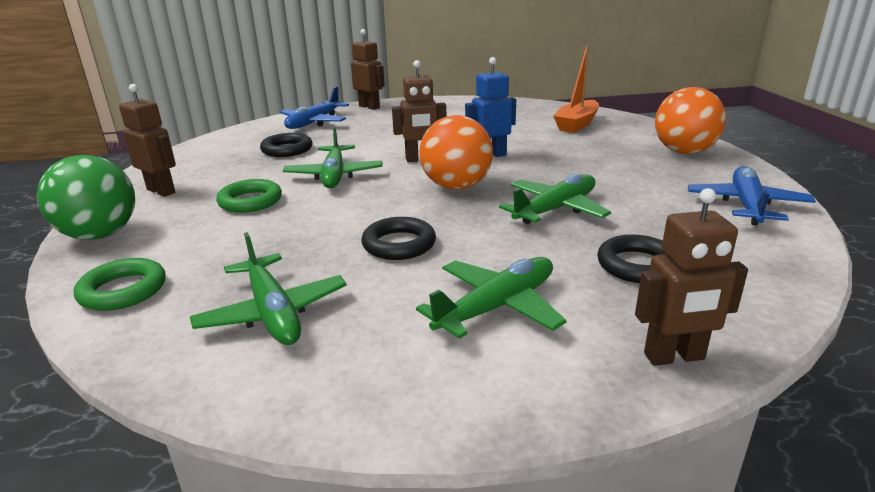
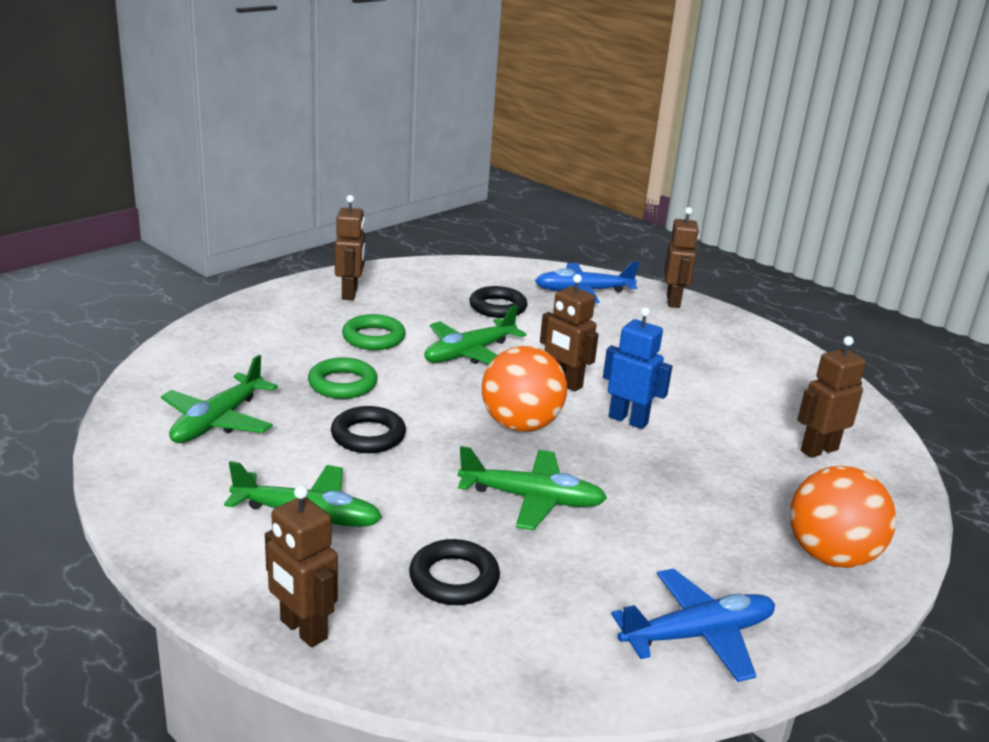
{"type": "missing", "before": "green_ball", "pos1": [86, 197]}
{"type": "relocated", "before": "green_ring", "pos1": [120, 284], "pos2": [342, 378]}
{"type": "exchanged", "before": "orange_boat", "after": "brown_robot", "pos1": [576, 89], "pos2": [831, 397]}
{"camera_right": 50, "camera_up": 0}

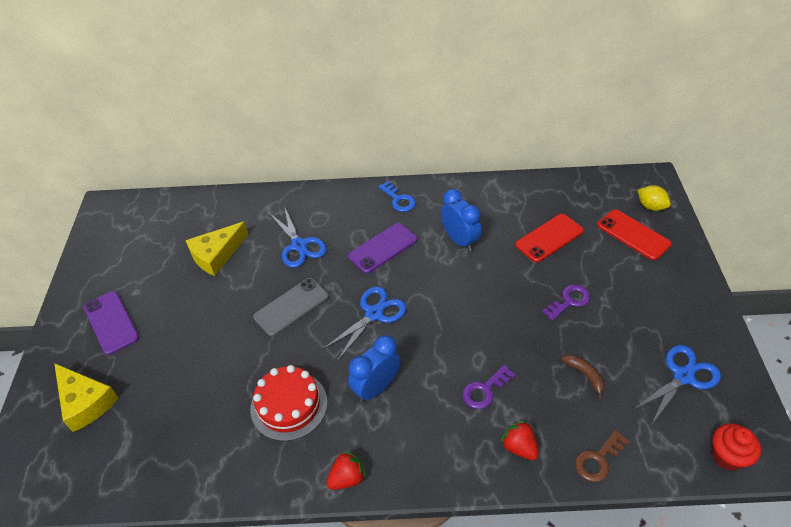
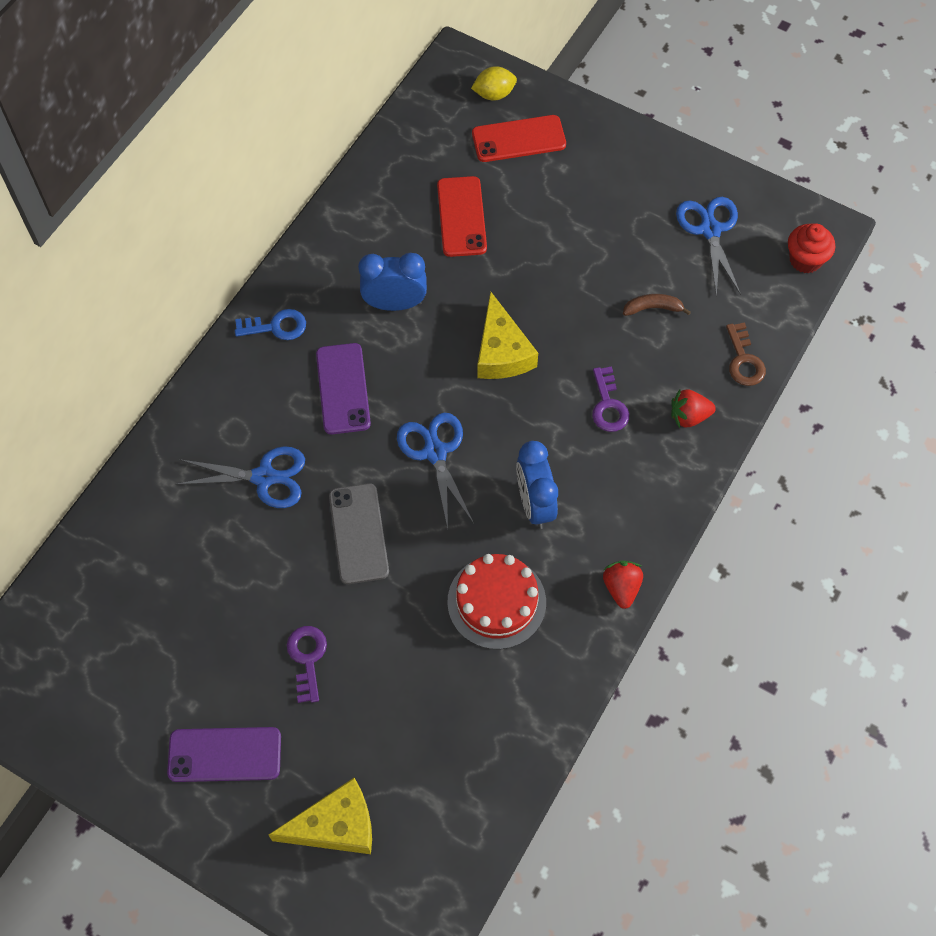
{"type": "relocated", "before": "yellow_cheese", "pos1": [216, 249], "pos2": [507, 335]}
{"type": "relocated", "before": "purple_key", "pos1": [566, 302], "pos2": [307, 664]}
{"camera_right": -60, "camera_up": 15}

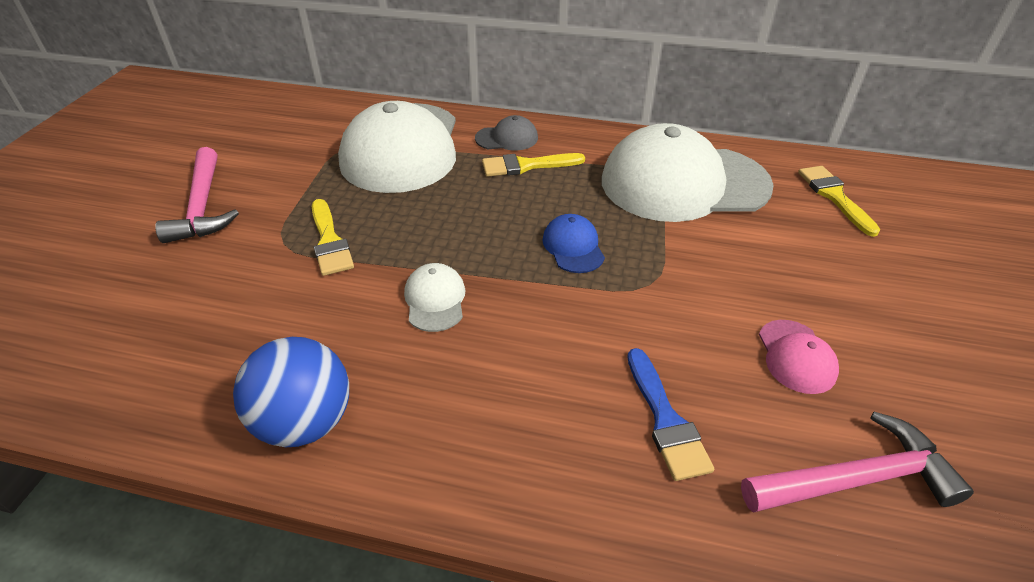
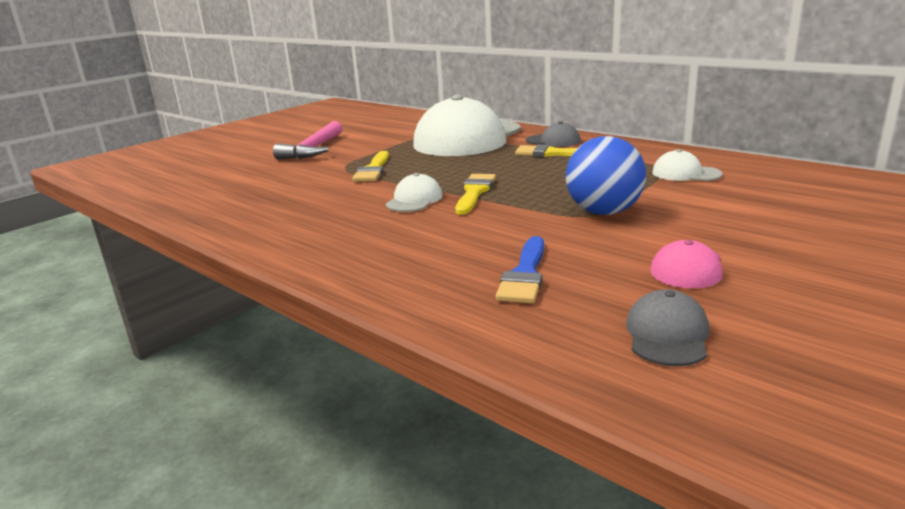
{"type": "missing", "before": "blue_cap", "pos1": [573, 243]}
{"type": "relocated", "before": "blue_ball", "pos1": [291, 392], "pos2": [606, 175]}
{"type": "relocated", "before": "yellow_brush", "pos1": [839, 201], "pos2": [475, 194]}
{"type": "exchanged", "before": "pink_hammer", "after": "grey_cap", "pos1": [857, 462], "pos2": [667, 327]}
{"type": "size", "before": "white_cap", "pos1": [688, 172], "pos2": [687, 165], "scale": 0.41}
{"camera_right": 30, "camera_up": -20}

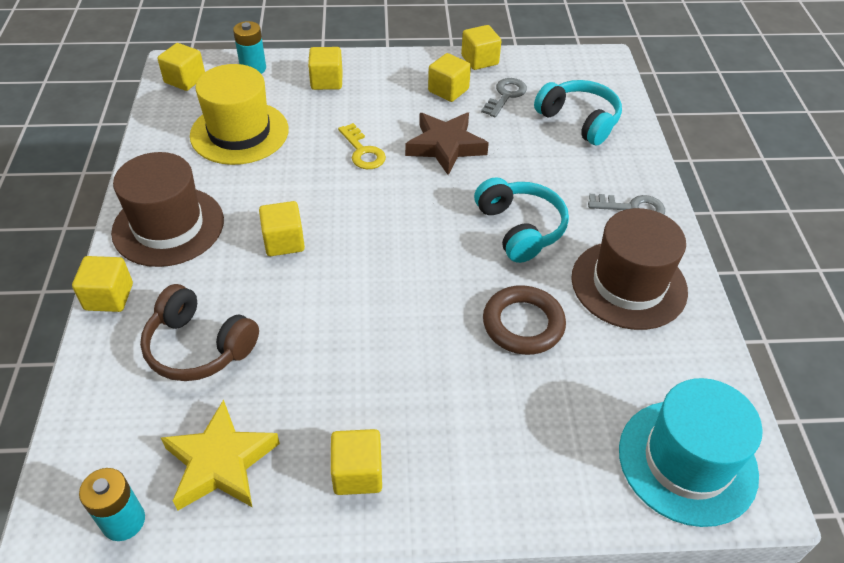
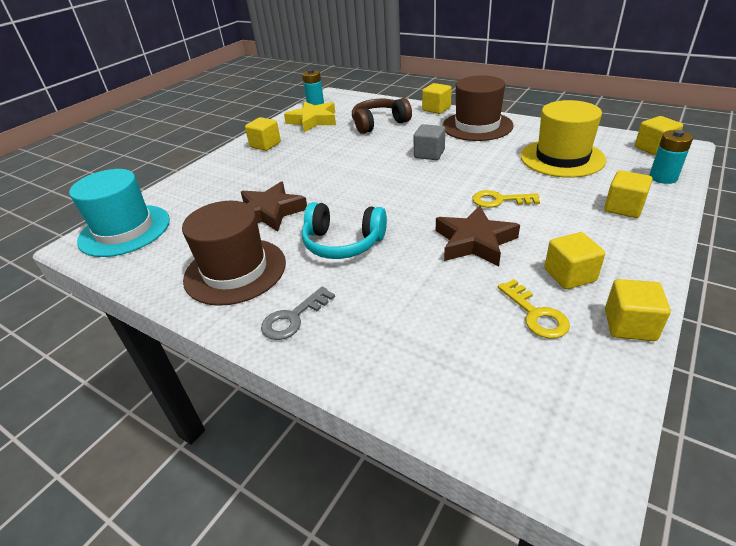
{"type": "missing", "before": "turquoise_headphones", "pos1": [578, 113]}
{"type": "exchanged", "before": "brown_ring", "after": "brown_star", "pos1": [524, 320], "pos2": [274, 206]}
{"type": "colour", "before": "yellow_cube", "after": "grey_cube", "pos1": [282, 228], "pos2": [429, 142]}
{"type": "colour", "before": "grey_key", "after": "yellow_key", "pos1": [504, 97], "pos2": [534, 309]}
{"camera_right": 130, "camera_up": -10}

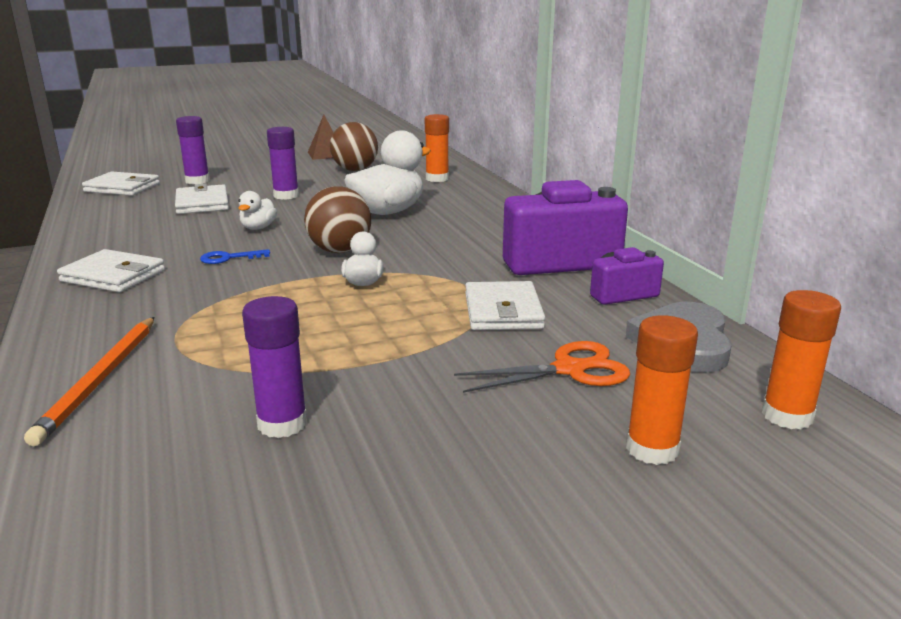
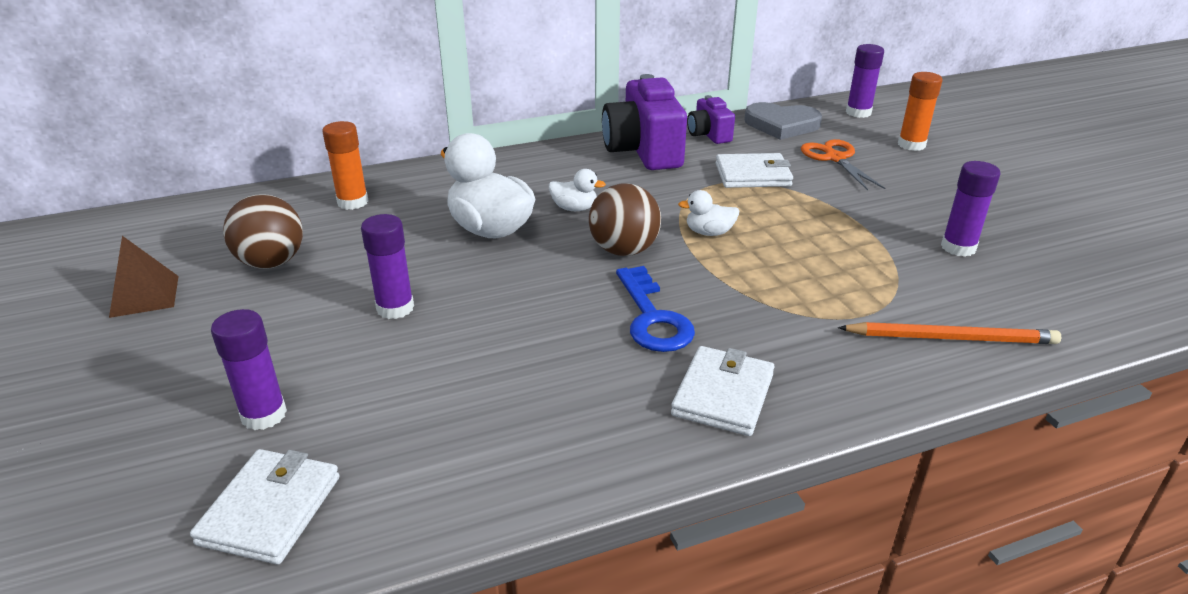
{"type": "missing", "before": "white_wallet", "pos1": [202, 199]}
{"type": "relocated", "before": "white_duck", "pos1": [257, 210], "pos2": [577, 190]}
{"type": "colour", "before": "orange_glue_stick", "after": "purple_glue_stick", "pos1": [801, 359], "pos2": [865, 81]}
{"type": "size", "before": "blue_key", "pos1": [235, 256], "pos2": [655, 309], "scale": 1.79}
{"camera_right": -90, "camera_up": 10}

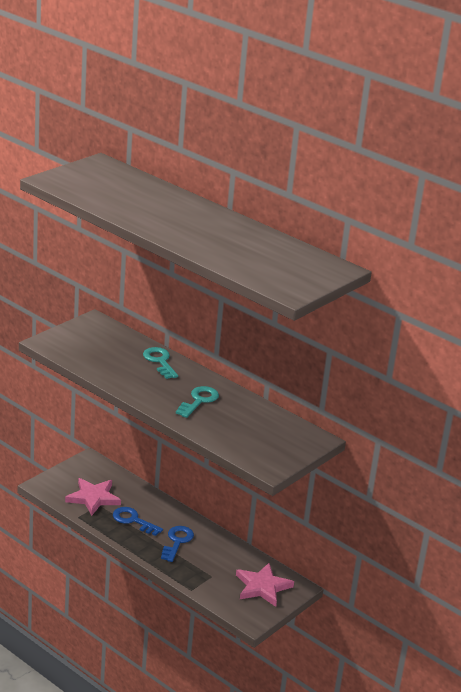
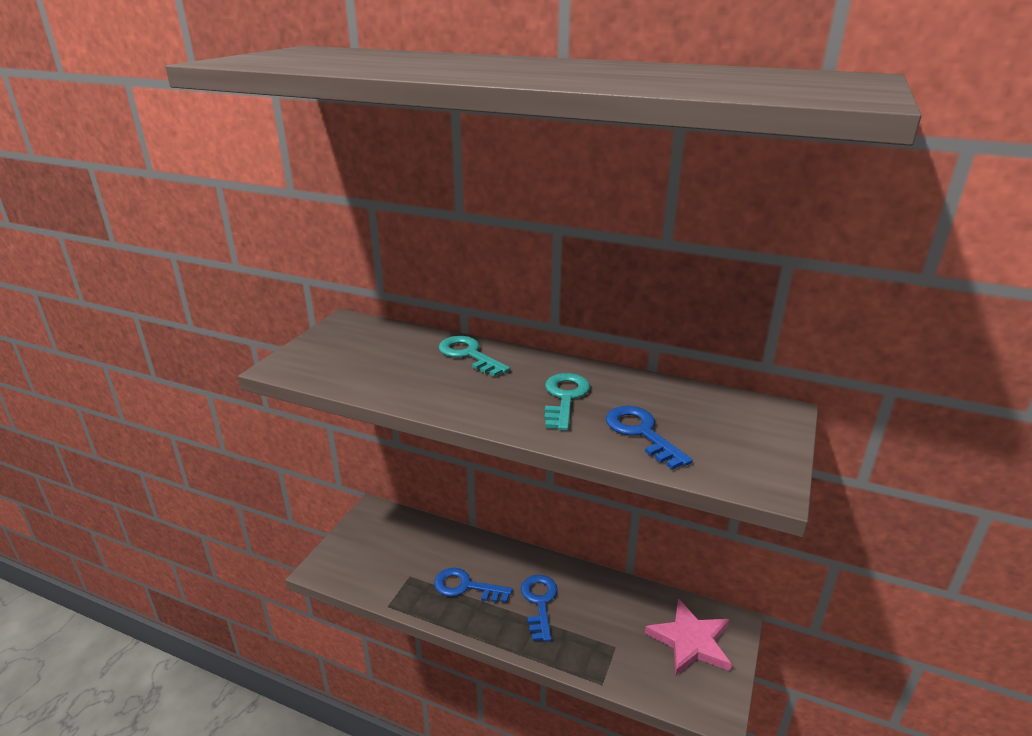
{"type": "missing", "before": "pink_star", "pos1": [93, 497]}
{"type": "appeared", "after": "blue_key", "pos2": [649, 438]}
{"camera_right": -15, "camera_up": 0}

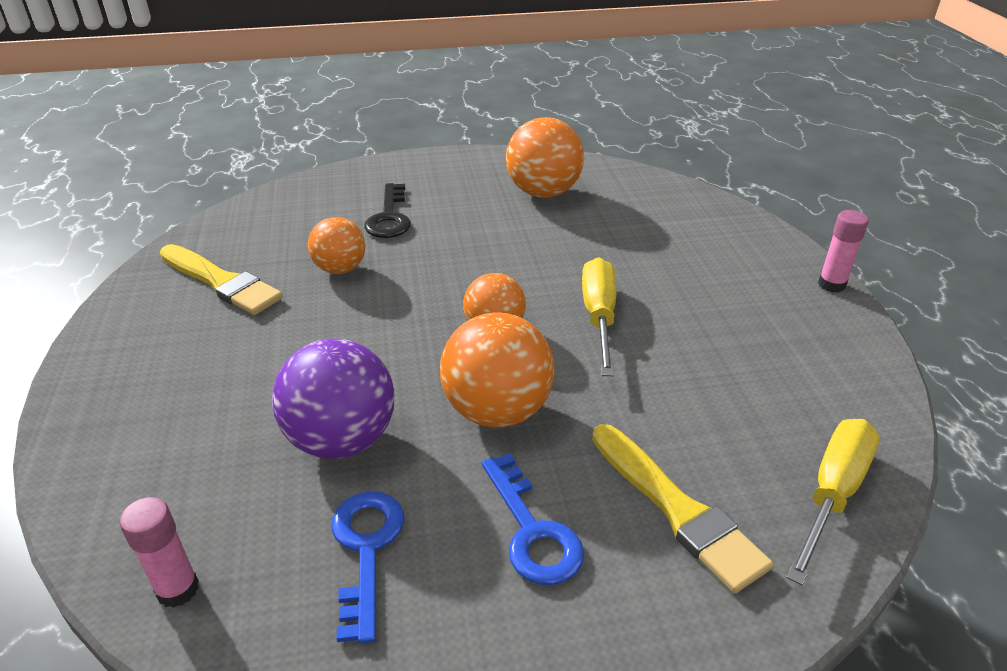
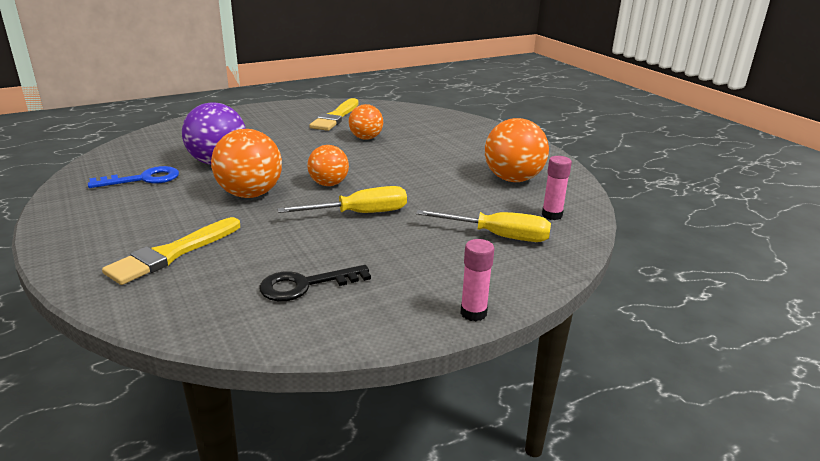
{"type": "missing", "before": "blue_key", "pos1": [533, 519]}
{"type": "relocated", "before": "pink_glue_stick", "pos1": [159, 552], "pos2": [557, 188]}
{"type": "relocated", "before": "black_key", "pos1": [387, 210], "pos2": [315, 283]}
{"type": "relocated", "before": "yellow_screwdriver", "pos1": [833, 502], "pos2": [483, 226]}
{"camera_right": 70, "camera_up": -10}

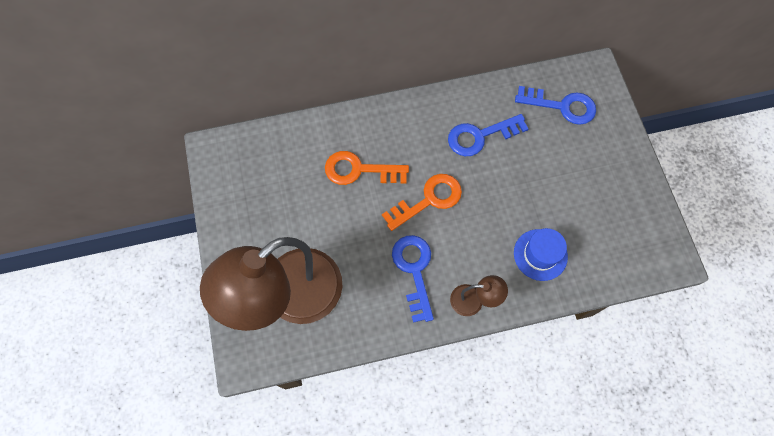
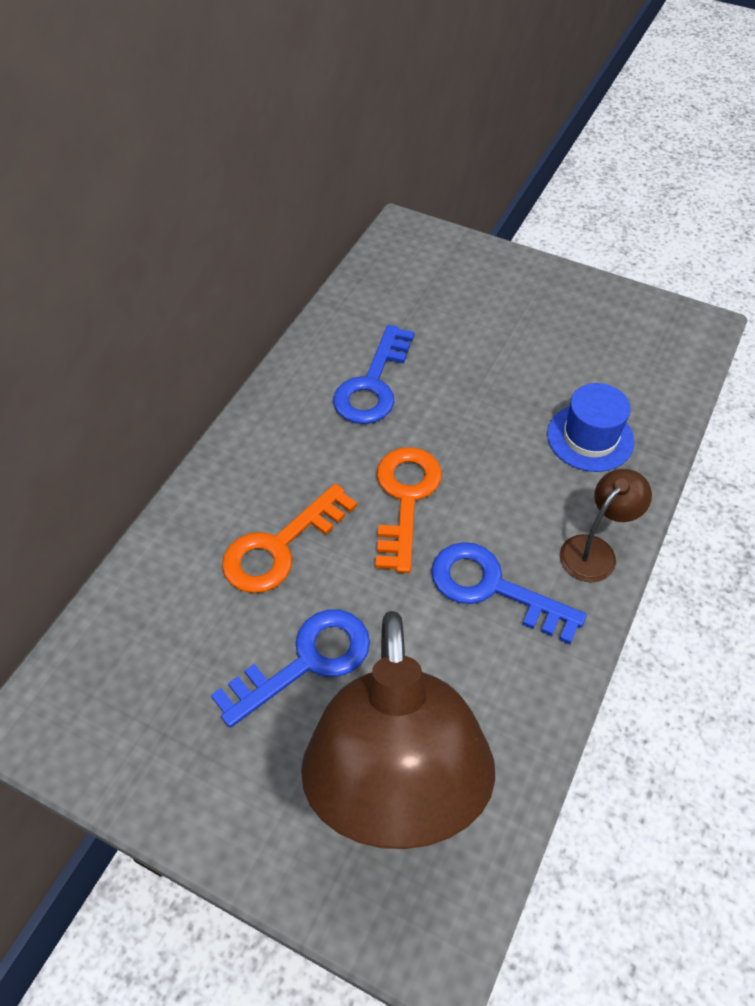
{"type": "relocated", "before": "blue_key", "pos1": [555, 105], "pos2": [290, 669]}
{"camera_right": -50, "camera_up": -15}

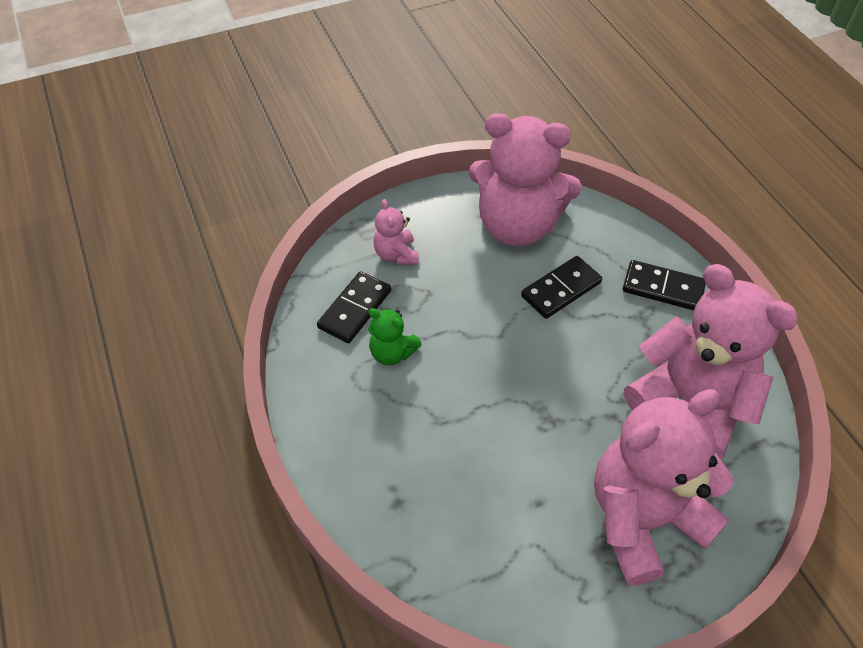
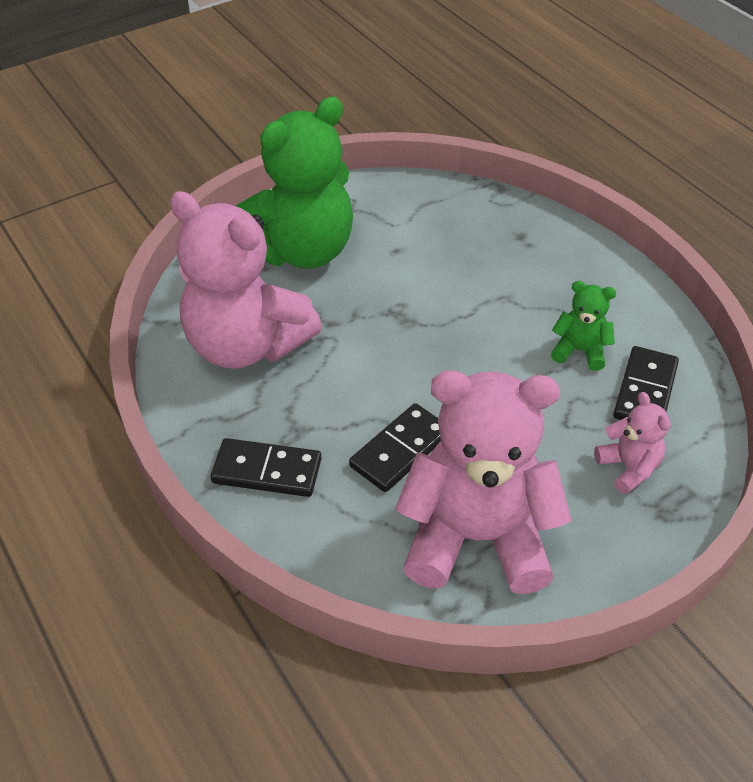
{"type": "colour", "before": "pink_teddy_bear", "after": "green_teddy_bear", "pos1": [664, 487], "pos2": [294, 183]}
{"camera_right": 170, "camera_up": -5}

